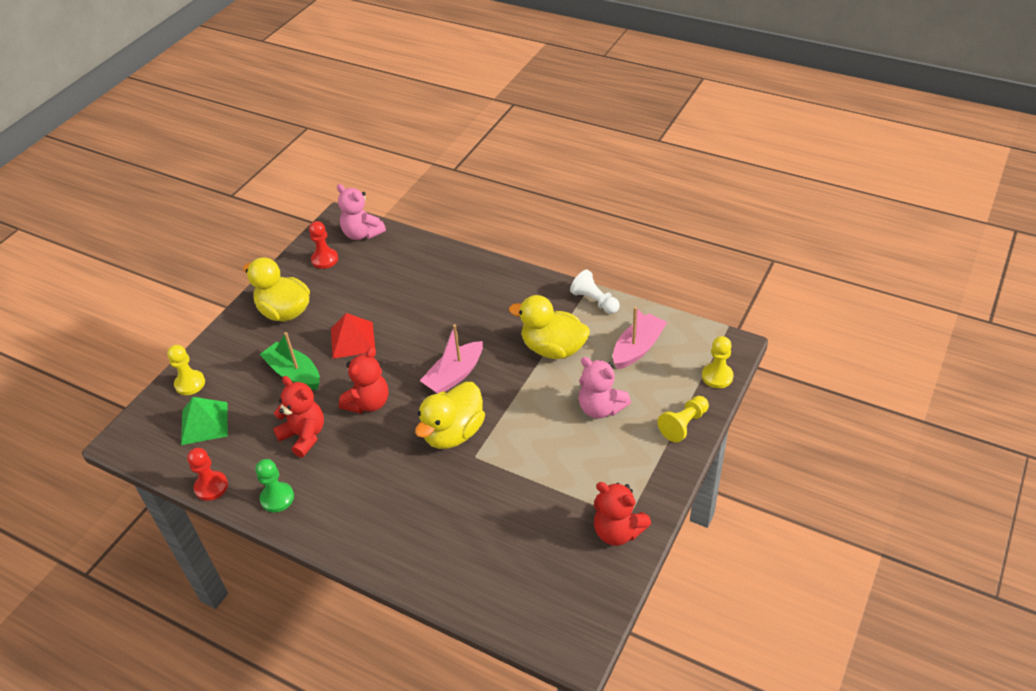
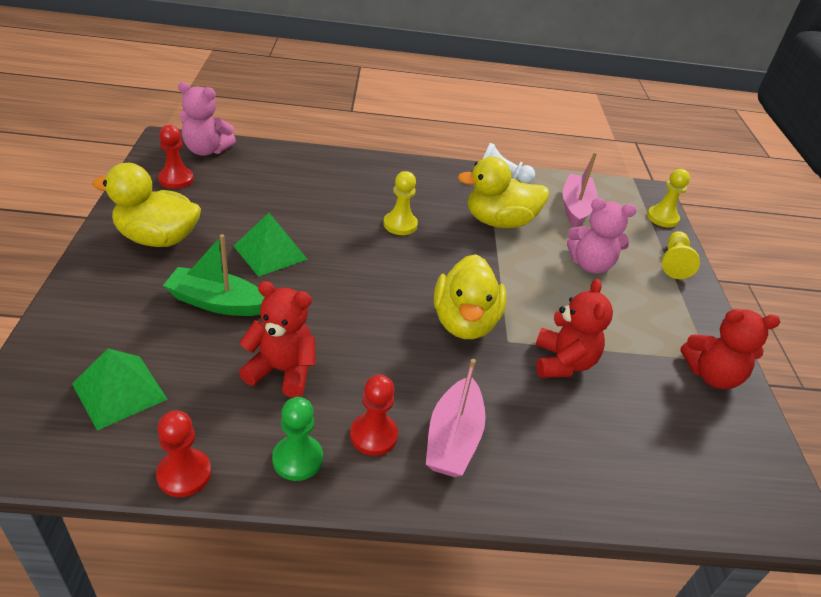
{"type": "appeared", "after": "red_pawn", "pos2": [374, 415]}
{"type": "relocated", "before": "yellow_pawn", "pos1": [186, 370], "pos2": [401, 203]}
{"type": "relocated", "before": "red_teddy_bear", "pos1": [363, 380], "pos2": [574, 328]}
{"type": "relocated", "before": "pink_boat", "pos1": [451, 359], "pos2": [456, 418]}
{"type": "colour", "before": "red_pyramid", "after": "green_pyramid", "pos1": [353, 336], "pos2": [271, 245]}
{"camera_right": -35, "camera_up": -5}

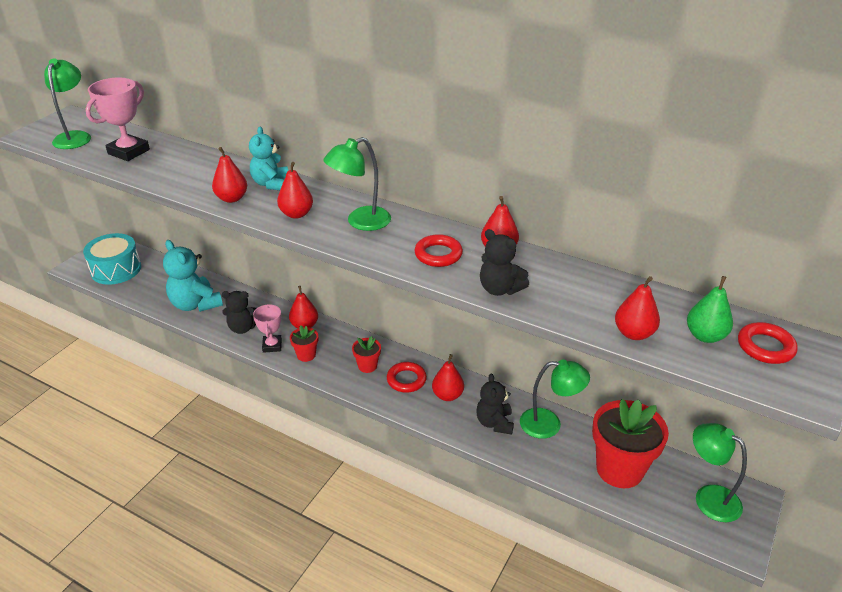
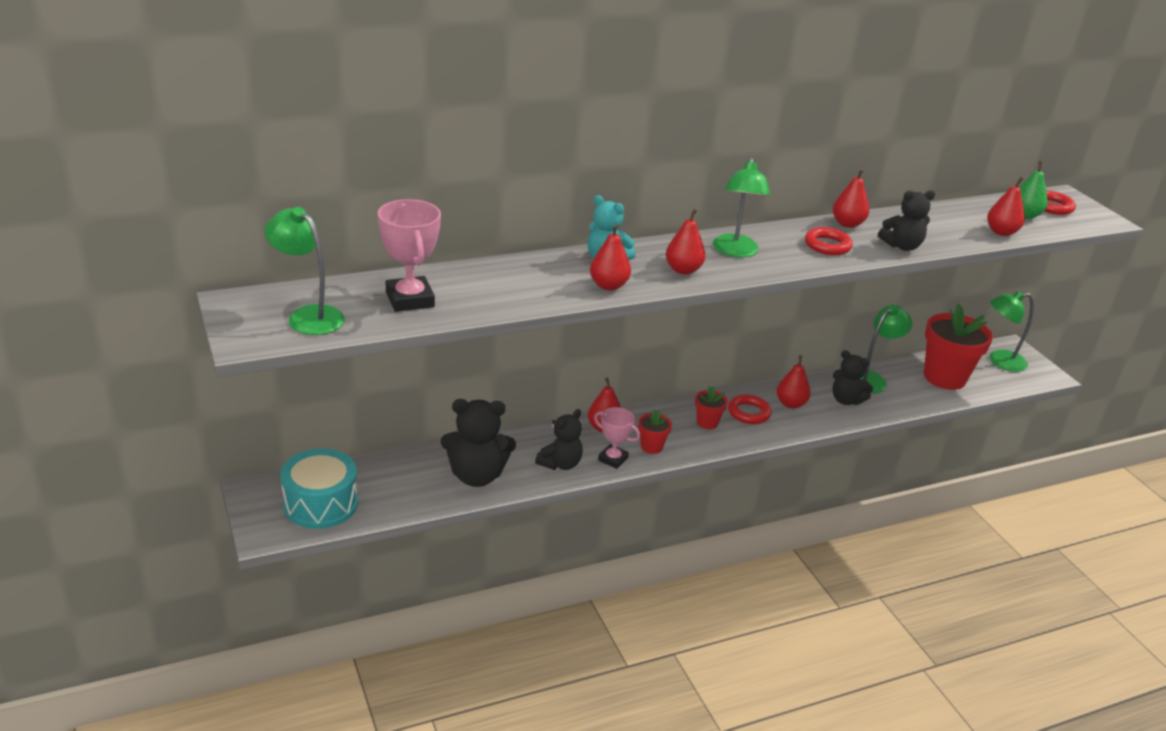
{"type": "colour", "before": "turquoise_teddy_bear", "after": "black_teddy_bear", "pos1": [193, 276], "pos2": [478, 443]}
{"camera_right": -55, "camera_up": -5}

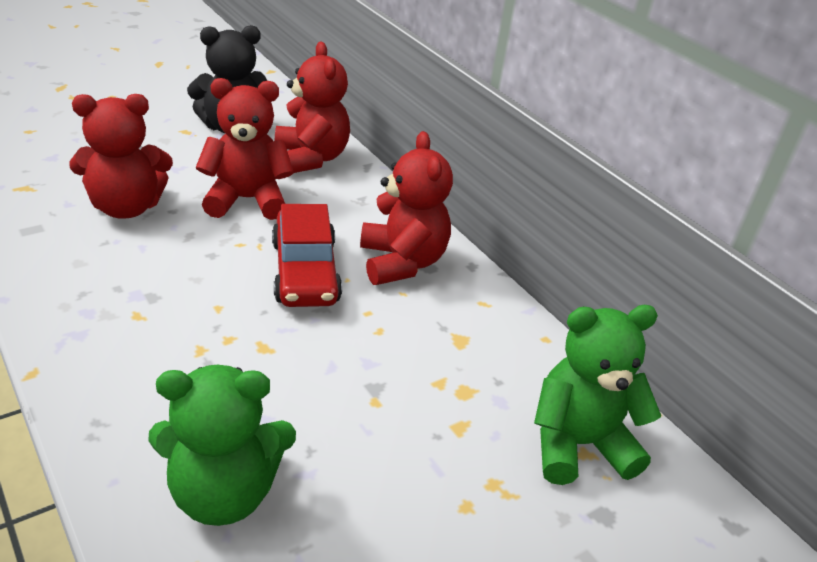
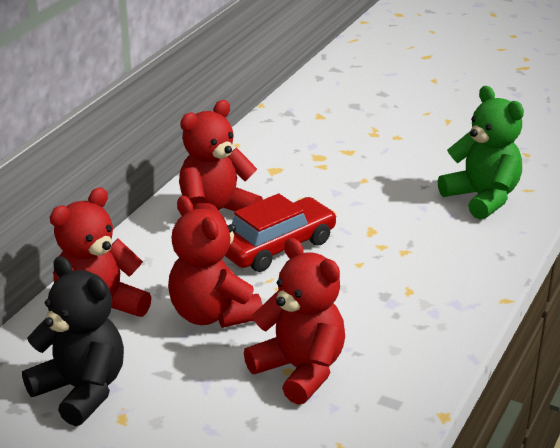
{"type": "missing", "before": "green_teddy_bear", "pos1": [597, 395]}
{"camera_right": -115, "camera_up": -5}

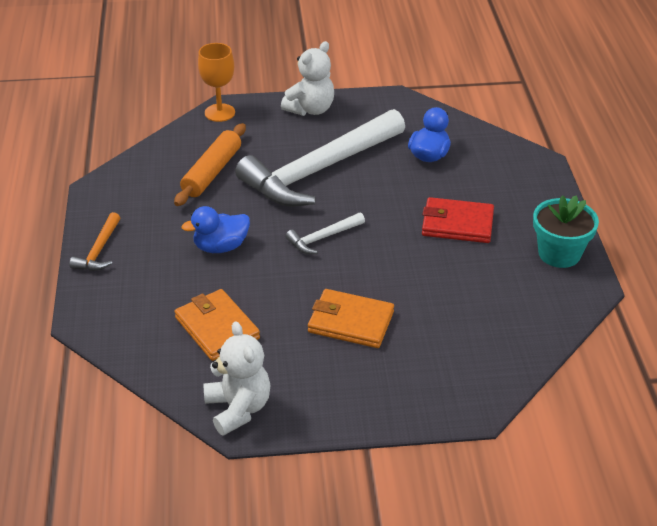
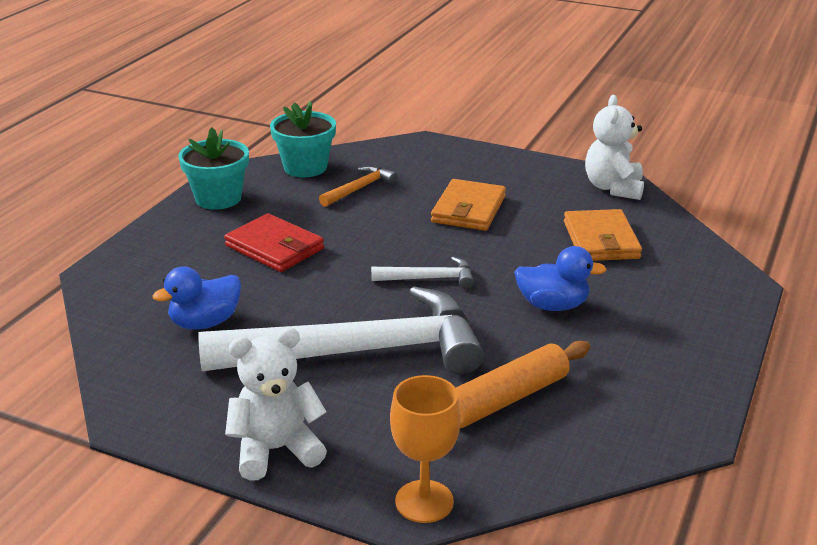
{"type": "appeared", "after": "turquoise_flower_pot", "pos2": [303, 139]}
{"type": "relocated", "before": "orange_hammer", "pos1": [95, 241], "pos2": [358, 186]}
{"type": "spun", "before": "orange_wallet", "pos1": [351, 318], "pos2": [468, 205], "turn": 60}
{"camera_right": -150, "camera_up": -10}

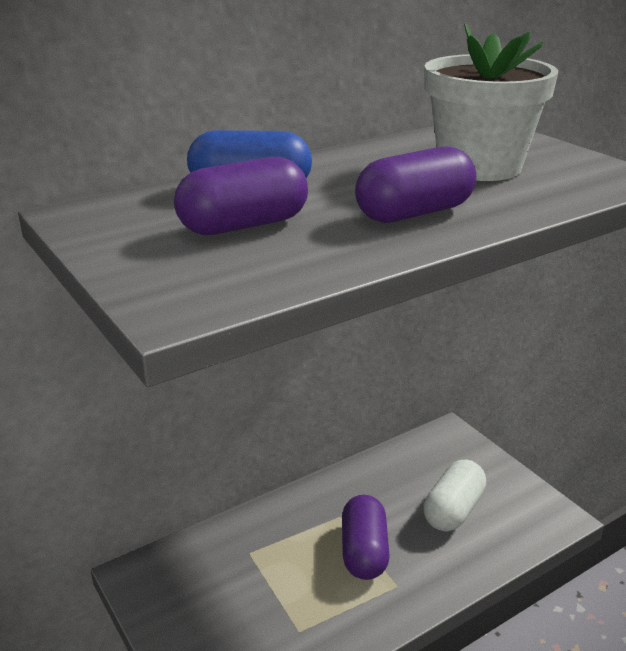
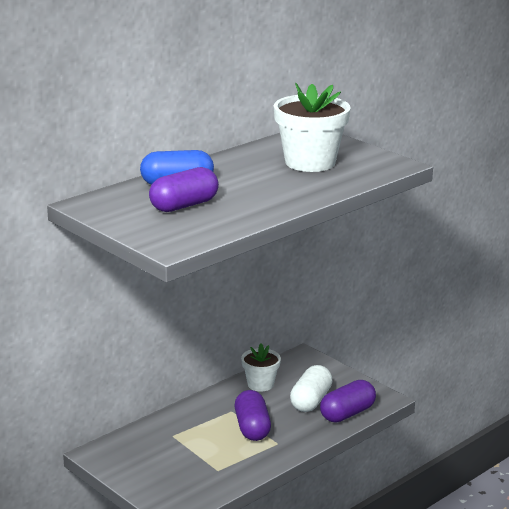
{"type": "appeared", "after": "white_flower_pot", "pos2": [261, 367]}
{"type": "relocated", "before": "purple_capsule", "pos1": [415, 184], "pos2": [348, 401]}
{"camera_right": -10, "camera_up": -5}

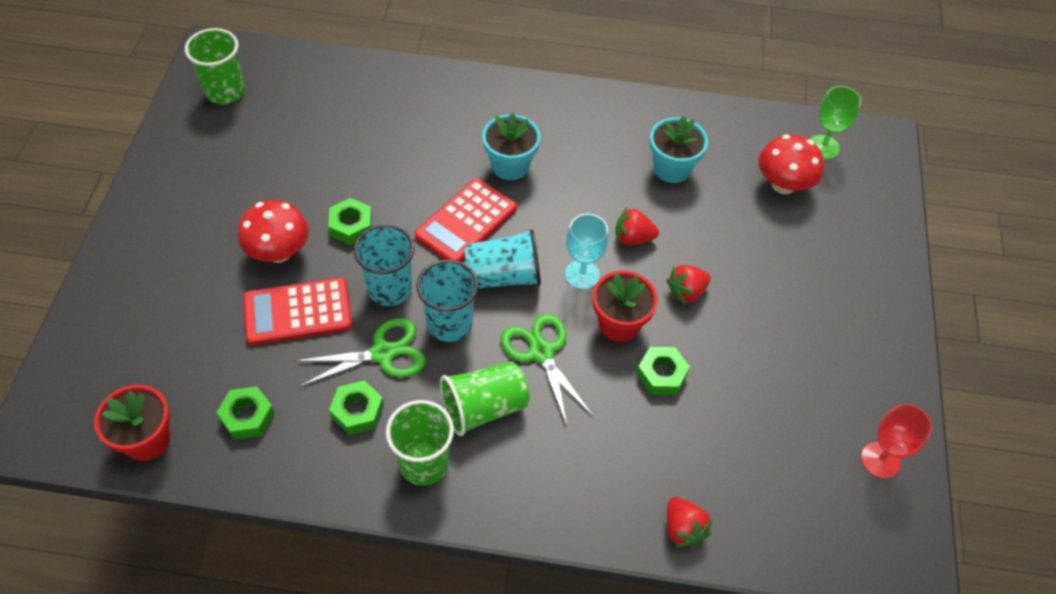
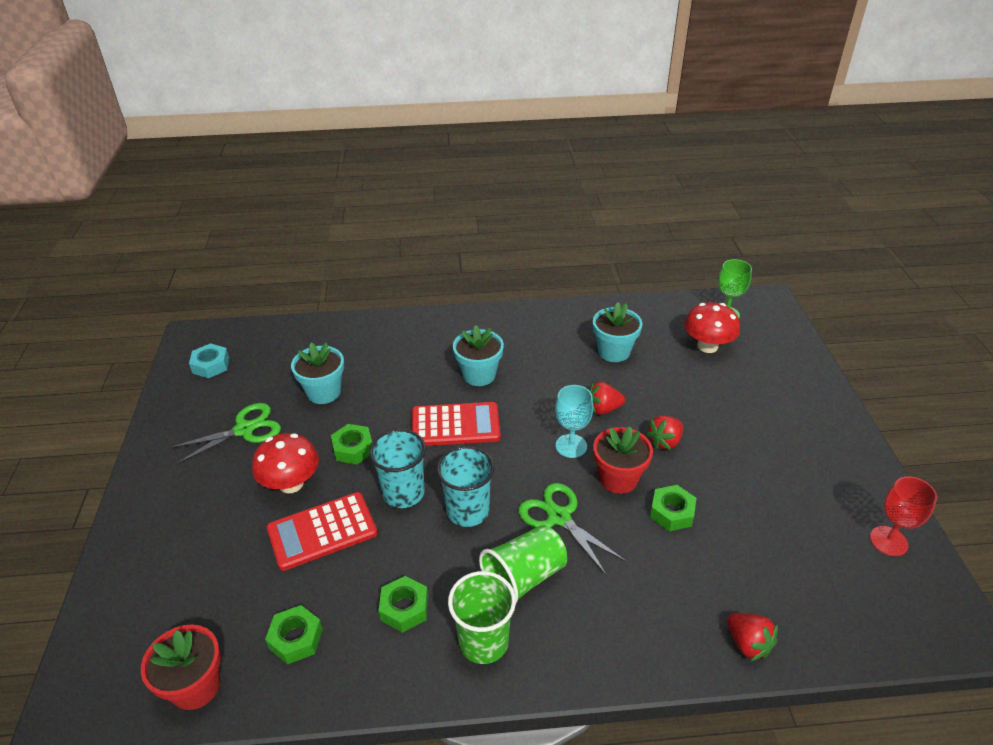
{"type": "missing", "before": "turquoise_cup", "pos1": [503, 259]}
{"type": "appeared", "after": "turquoise_flower_pot", "pos2": [317, 373]}
{"type": "relocated", "before": "green_scissors", "pos1": [360, 352], "pos2": [225, 434]}
{"type": "exchanged", "before": "green_cup", "after": "turquoise_nut", "pos1": [215, 66], "pos2": [209, 360]}
{"type": "spun", "before": "red_calculator", "pos1": [466, 220], "pos2": [456, 424], "turn": -120}
{"camera_right": -10, "camera_up": -15}

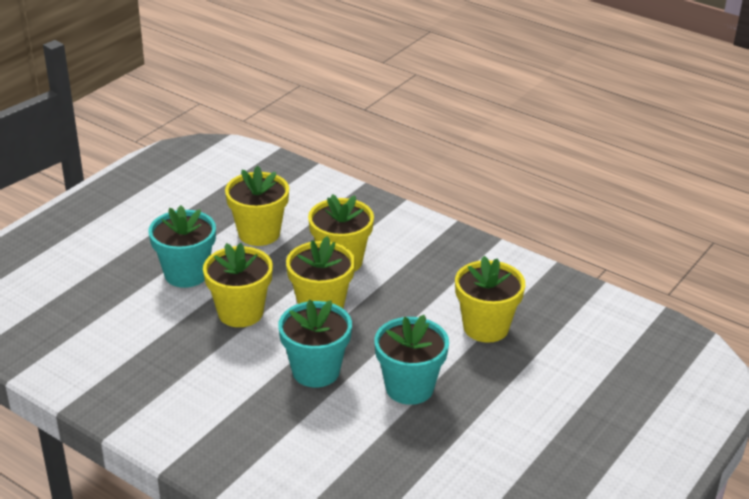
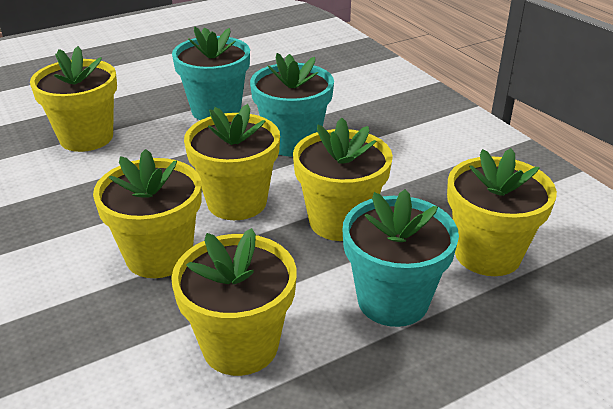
{"type": "appeared", "after": "yellow_flower_pot", "pos2": [502, 212]}
{"camera_right": -155, "camera_up": 0}

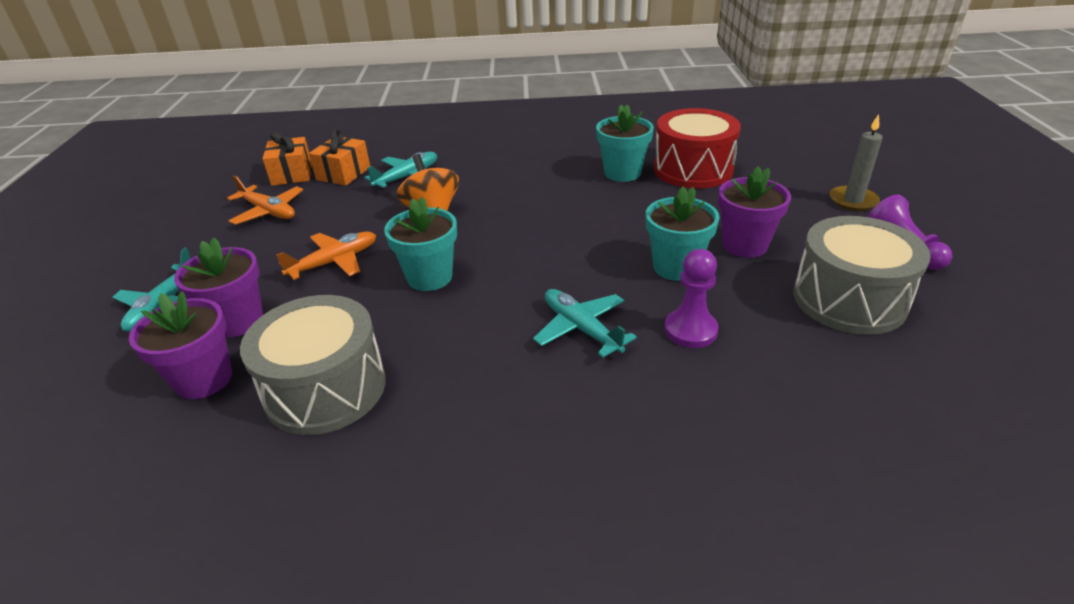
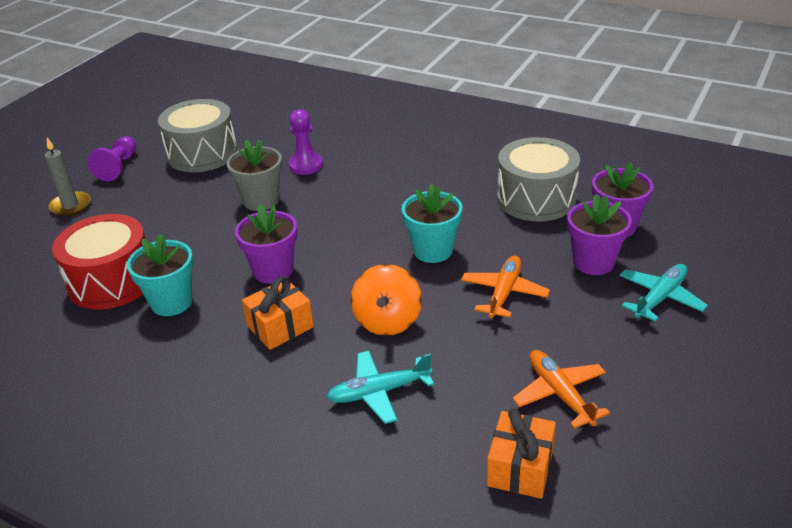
{"type": "missing", "before": "turquoise_plane", "pos1": [585, 323]}
{"type": "relocated", "before": "orange_gift", "pos1": [339, 157], "pos2": [278, 313]}
{"type": "relocated", "before": "purple_flower_pot", "pos1": [754, 212], "pos2": [266, 244]}
{"type": "colour", "before": "turquoise_flower_pot", "after": "grey_flower_pot", "pos1": [683, 234], "pos2": [254, 175]}
{"type": "spun", "before": "orange_plane", "pos1": [326, 255], "pos2": [505, 287], "turn": 120}
{"camera_right": -150, "camera_up": 0}

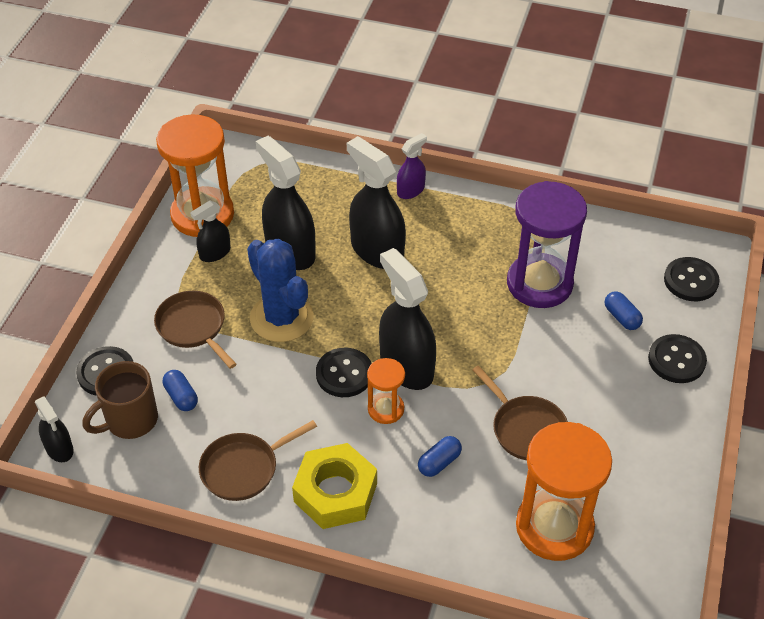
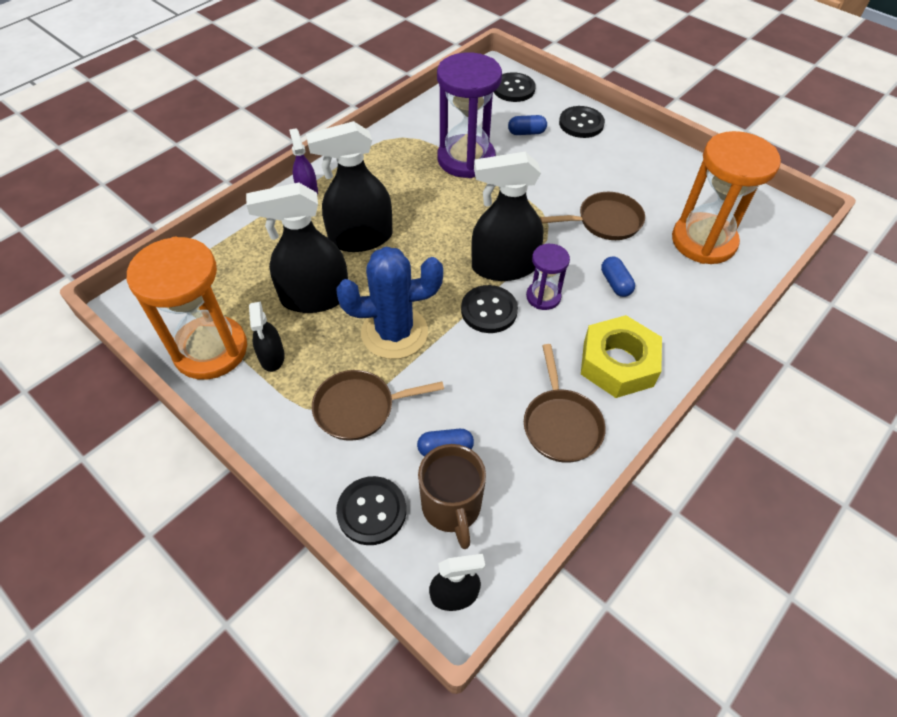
{"type": "colour", "before": "orange_hourglass", "after": "purple_hourglass", "pos1": [386, 391], "pos2": [548, 277]}
{"camera_right": -65, "camera_up": 5}

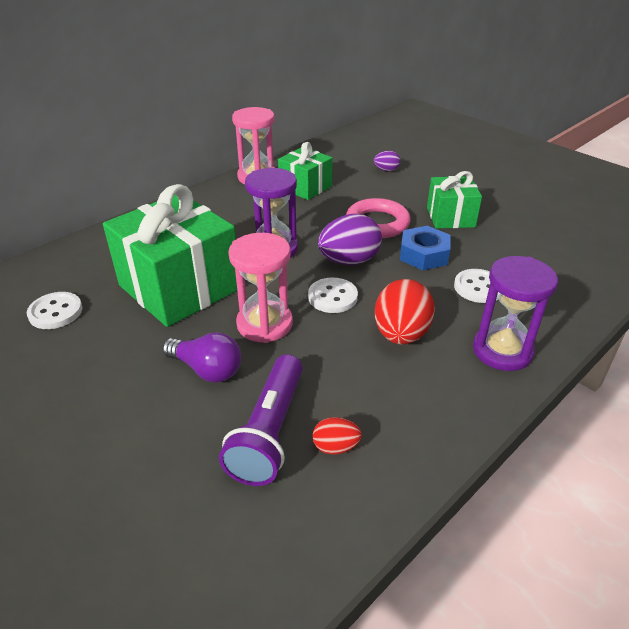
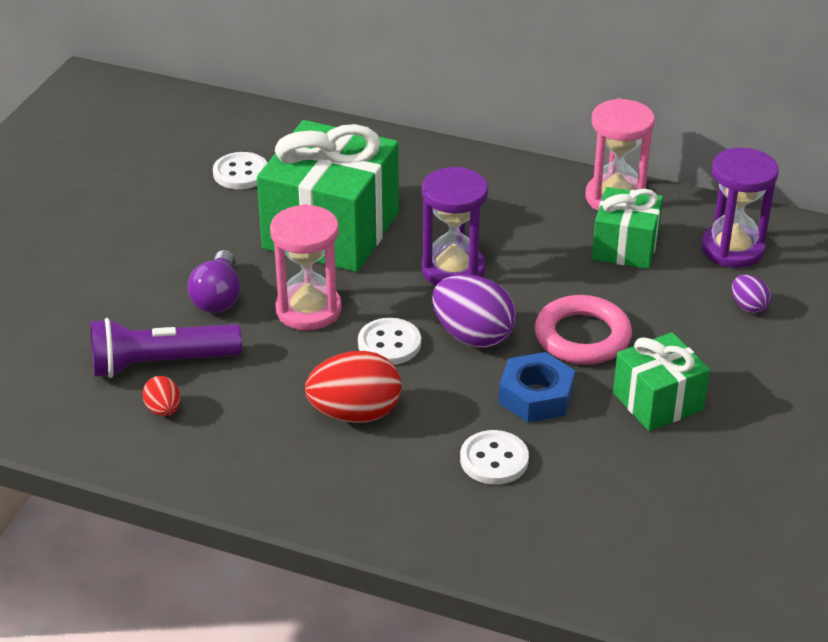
{"type": "relocated", "before": "purple_hourglass", "pos1": [515, 313], "pos2": [740, 207]}
{"camera_right": 65, "camera_up": 0}

